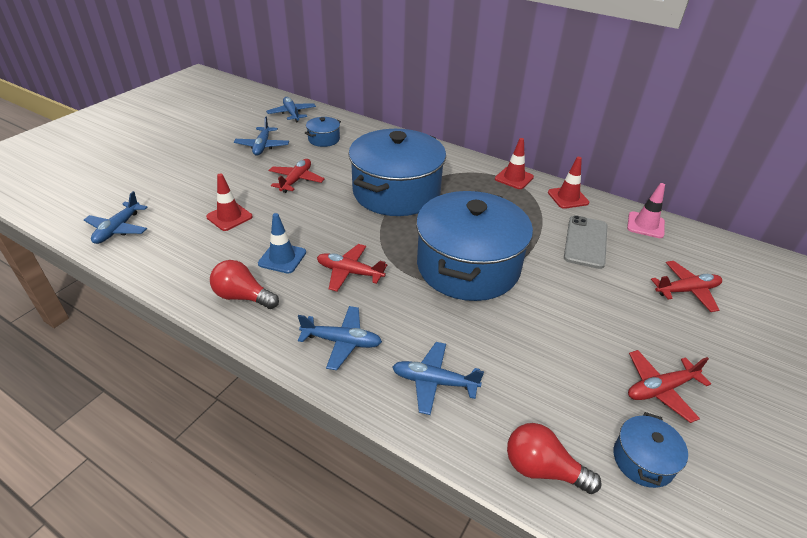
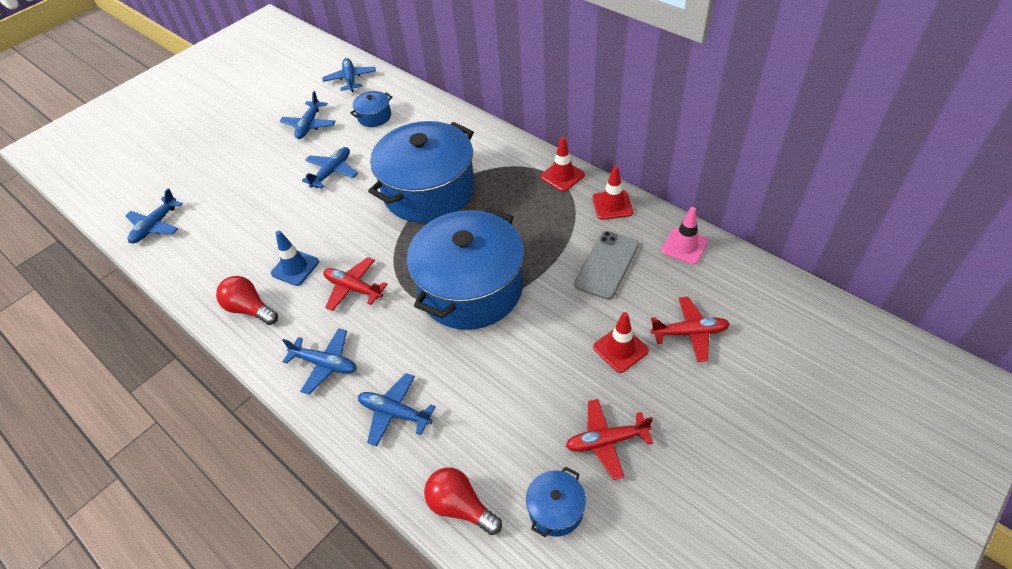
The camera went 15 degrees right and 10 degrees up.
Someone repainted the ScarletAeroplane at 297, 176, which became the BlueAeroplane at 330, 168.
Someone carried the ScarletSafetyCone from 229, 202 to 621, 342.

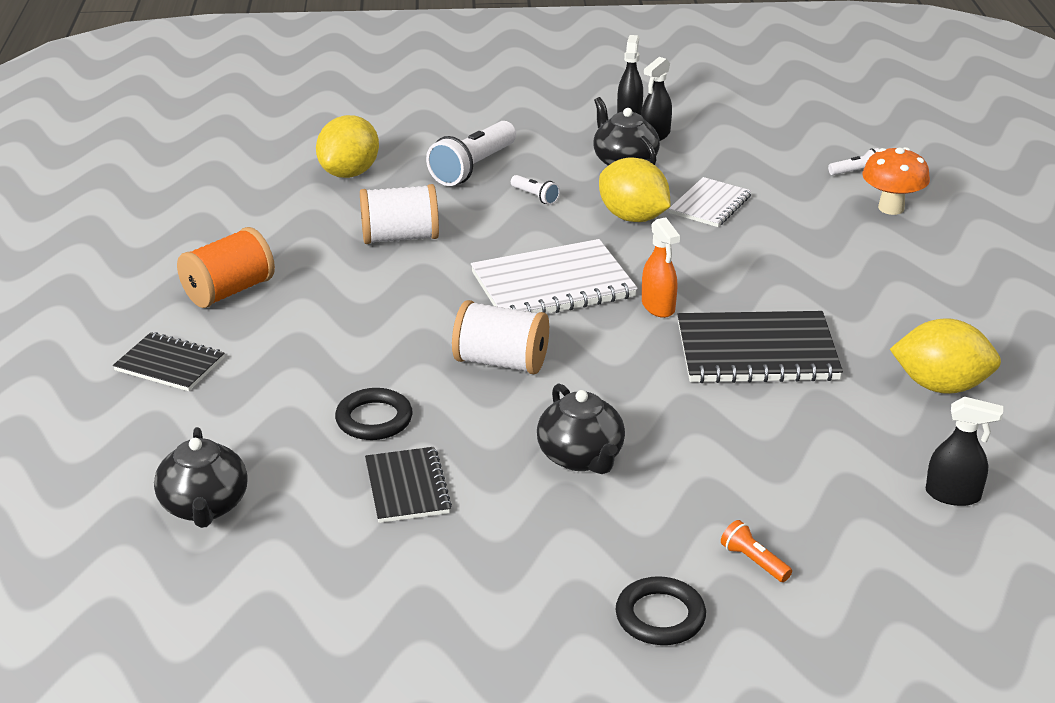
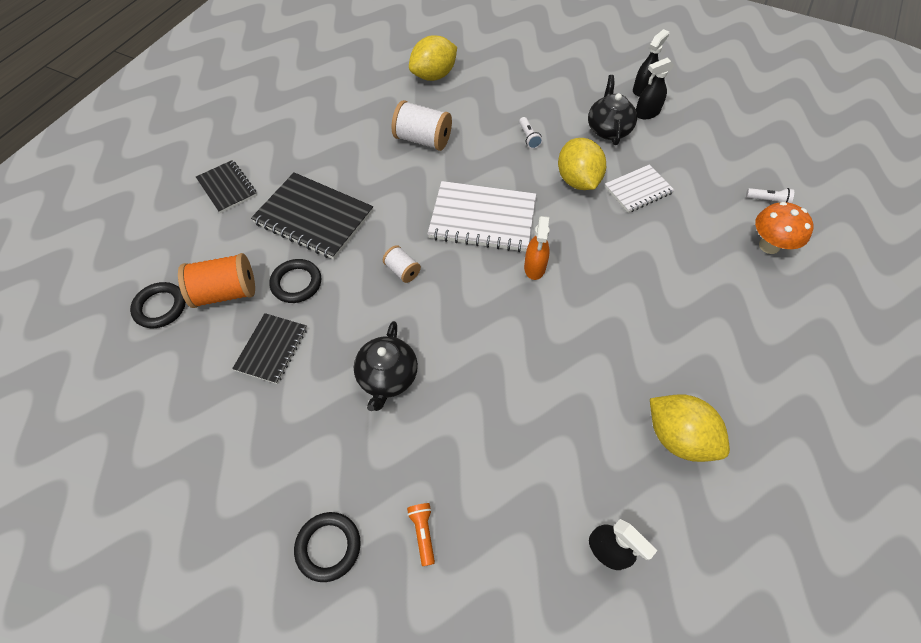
The camera went 30 degrees right and 25 degrees up.
Someone took away the WhiteFlashlight at 471, 153.
Someone carried the OrangeColouredBobbin from 226, 267 to 216, 280.
Someone scaled the WhiteBobbin at 500, 337 by 0.55.
Someone carried the EbonyExerciseBook from 760, 347 to 312, 215.
Someone swapped the EbonyChinaTeapot at 201, 477 for the EbonyRing at 158, 305.

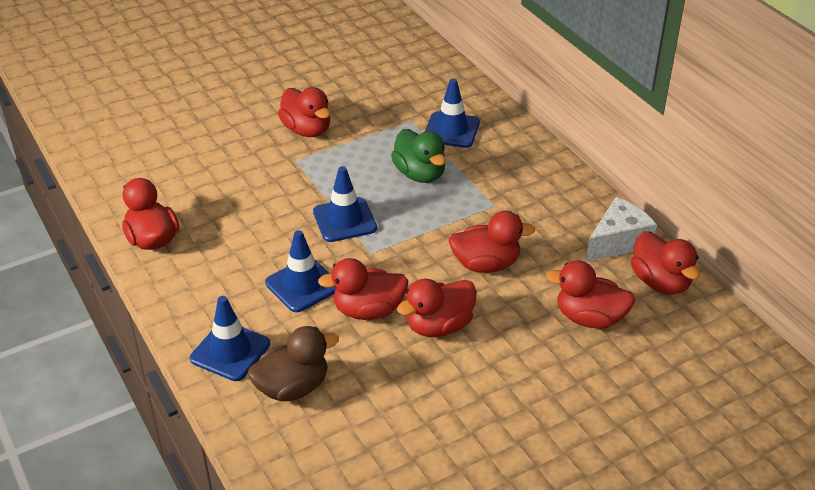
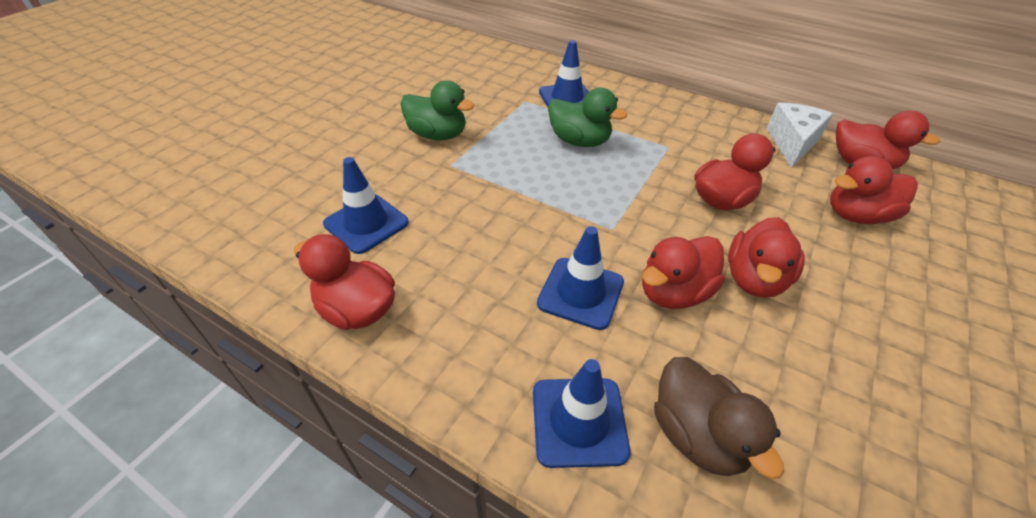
The camera went 30 degrees left and 5 degrees up.
Someone repainted the ScarletDuck at 304, 112, which became the GreenDuck at 437, 110.
Someone carried the BlueSafetyCone from 345, 204 to 366, 205.
Someone rotated the DarkBrownDuck at 293, 363 by 120 degrees clockwise.

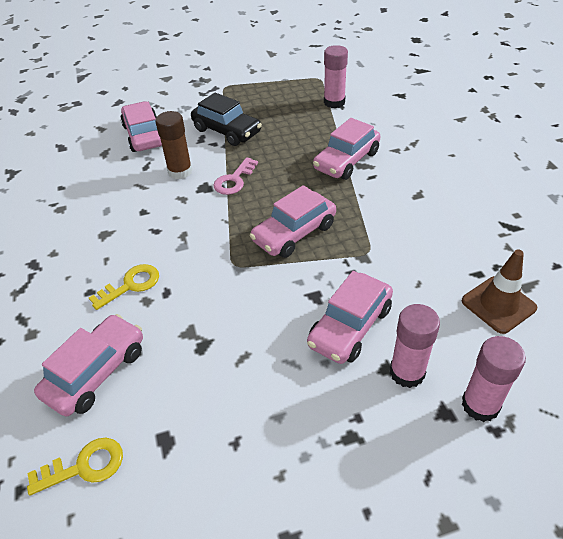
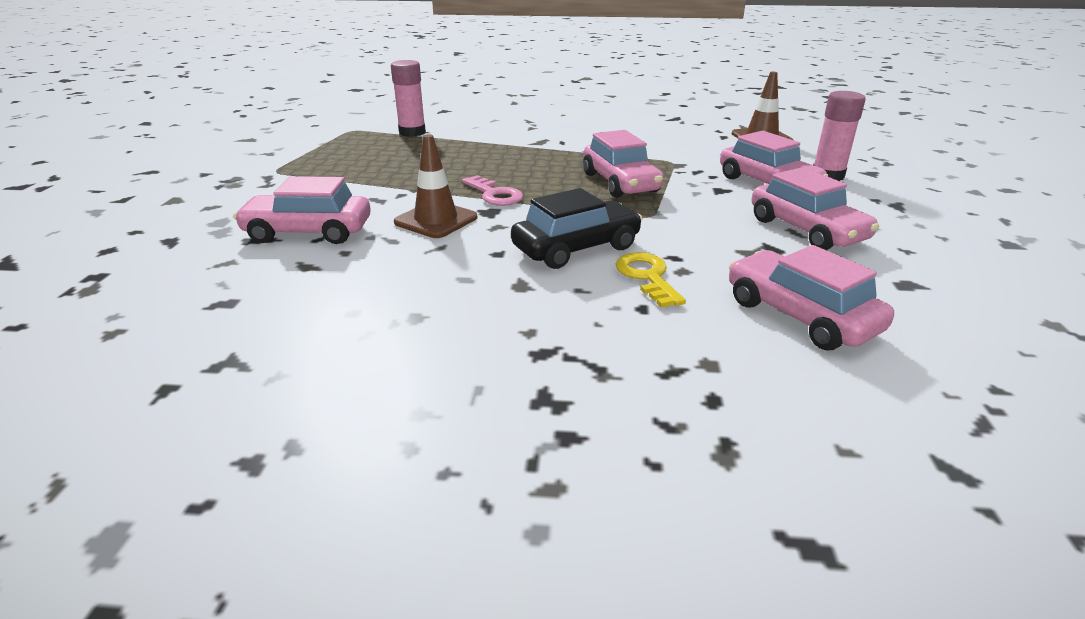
The camera went 70 degrees left and 15 degrees down.
Someone carried the EbonyToyCar from 226, 119 to 577, 228.
Someone swapped the DarkBrownGlue at 174, 145 for the DarkBrownSafetyCone at 435, 186.
Someone carried the RosePinkToyCar from 346, 149 to 815, 208.
Someone took away the RosePinkGlue at 494, 379.
Someone took away the BrightYellowLatchkey at 75, 466.

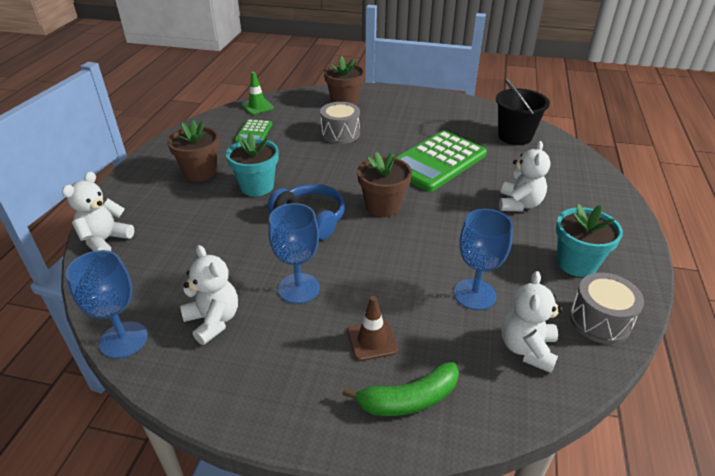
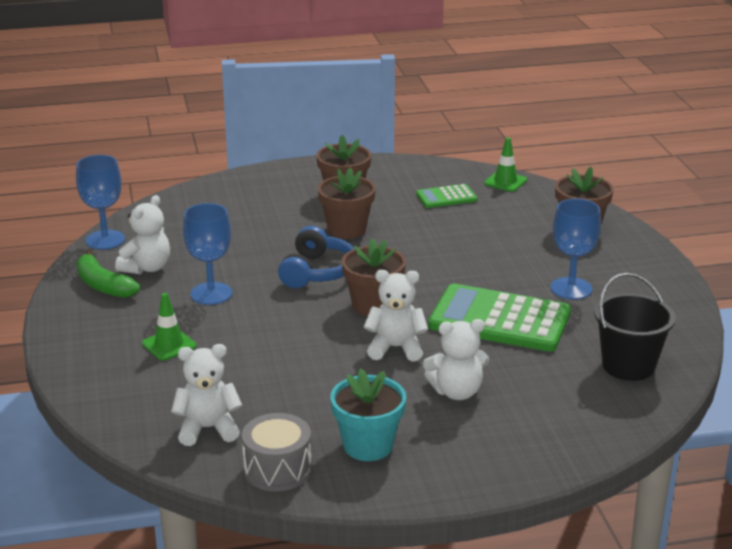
The camera went 65 degrees right and 10 degrees down.
Someone took away the GrayDrum at 340, 123.
Someone repainted the TealFlowerPot at 252, 164, which became the DarkBrownFlowerPot at 347, 203.
Someone carried the WhiteTeddy from 98, 211 to 396, 316.
Someone carried the BlueChalice from 483, 259 to 575, 249.
Someone repainted the DarkBrownSafetyCone at 372, 328, which became the GreenSafetyCone at 169, 327.
Someone carried the GreenBanana from 400, 389 to 108, 274.

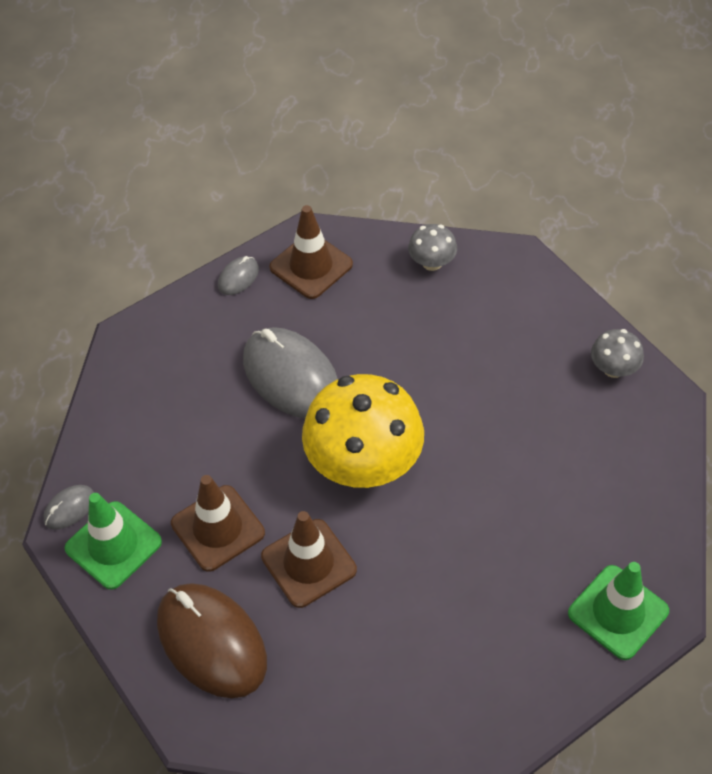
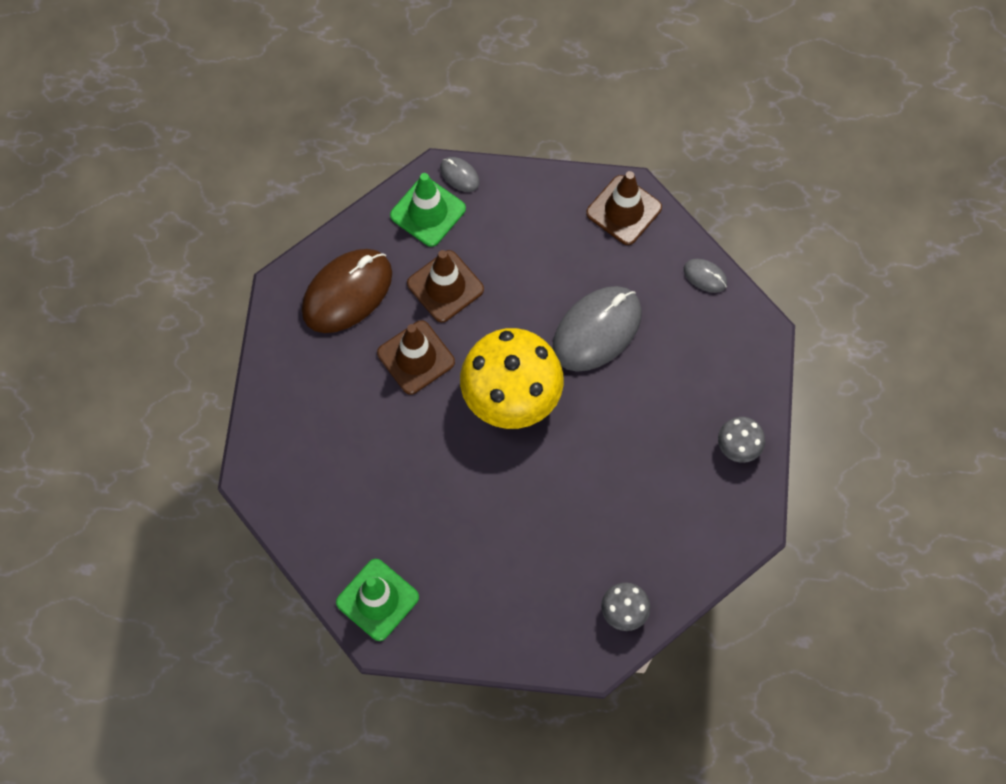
The camera went 85 degrees right and 15 degrees up.
Someone carried the DarkBrownSafetyCone from 311, 252 to 624, 208.

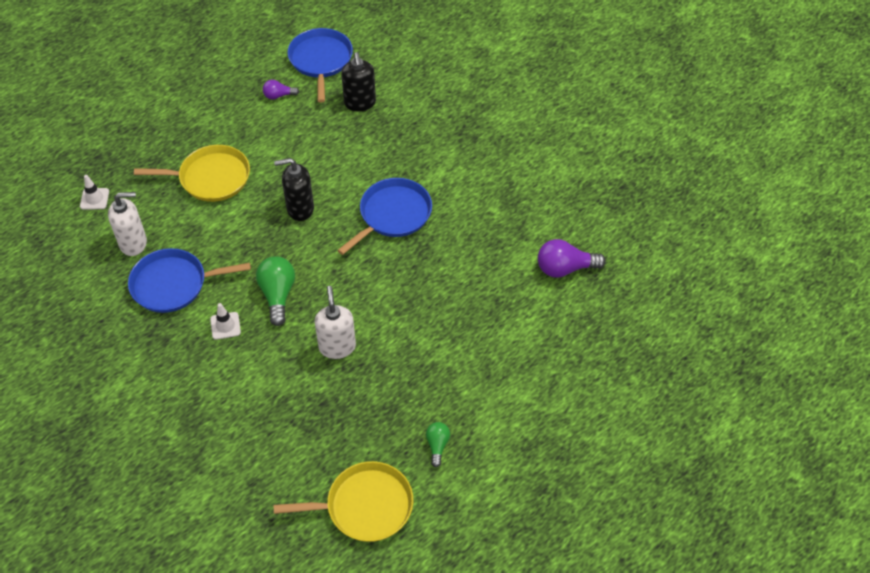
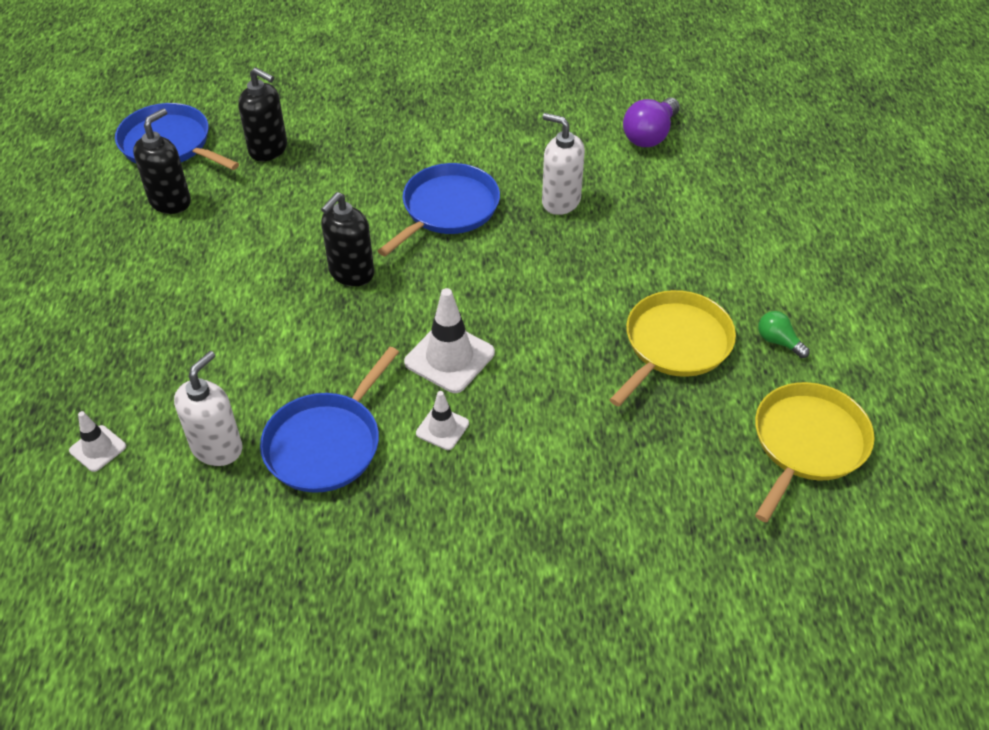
The camera went 50 degrees left and 5 degrees down.
Someone swapped the PurpleBulb at 281, 89 for the EbonyPumpBottle at 162, 161.
Someone carried the BrightYellowPan from 192, 173 to 672, 348.
Someone rotated the BluePan at 384, 216 by 45 degrees clockwise.
Someone swapped the GreenBulb at 275, 291 for the WhiteSafetyCone at 449, 340.
Someone carried the WhitePumpBottle from 335, 322 to 563, 164.

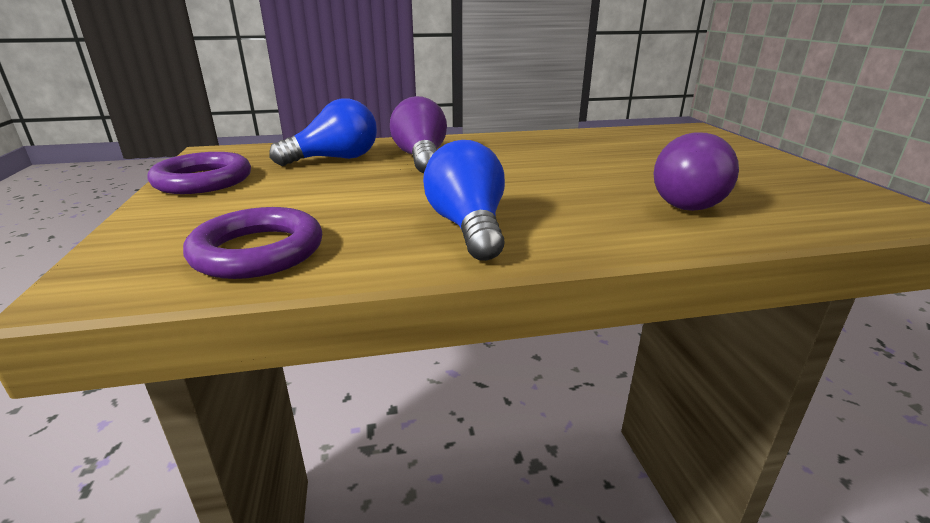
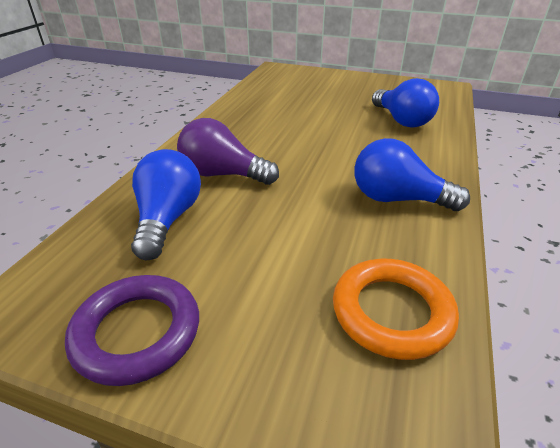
The camera went 60 degrees left and 10 degrees up.
Someone repainted the PurpleBulb at 696, 171, which became the BlueBulb at 405, 103.
Someone repainted the PurpleRing at 252, 243, which became the OrangeColouredRing at 396, 309.

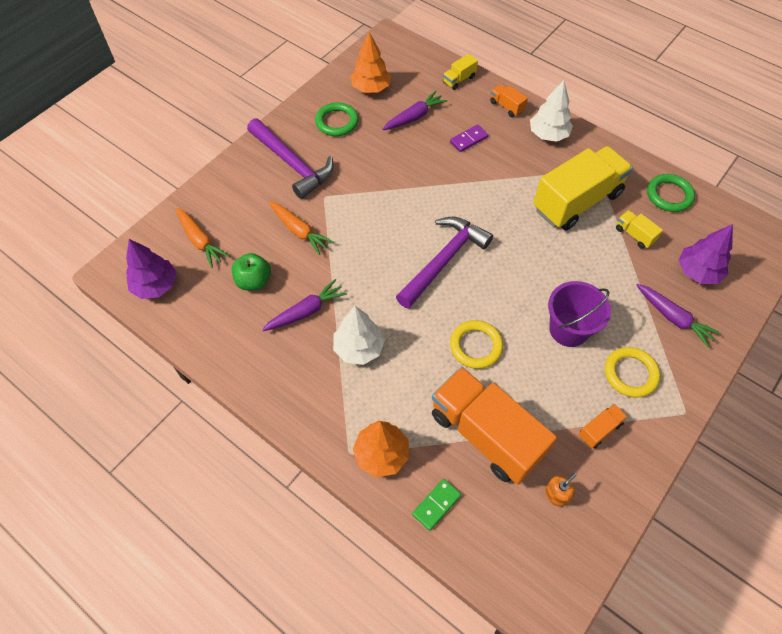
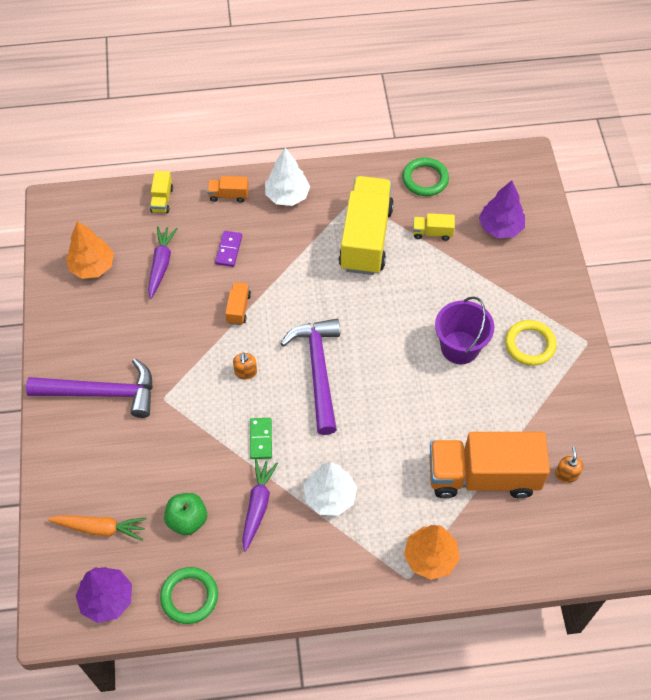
The camera went 45 degrees left and 0 degrees up.
Someone carried the GreenRing from 337, 119 to 189, 595.
Someone took away the OrangeColouredCarrot at 301, 228.
Someone took away the PurpleCarrot at 678, 316.
Someone took away the BrightYellowRing at 476, 344.
Someone carried the OrangeColouredTruck from 603, 426 to 238, 303.
Someone carried the GreenDomino from 436, 505 to 261, 438.
Someone put down the OrangeColouredPumpBottle at 245, 365.

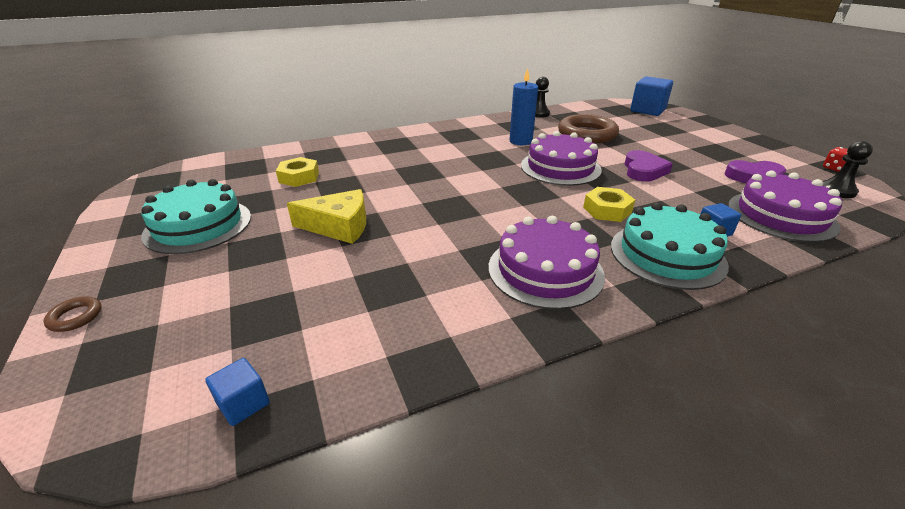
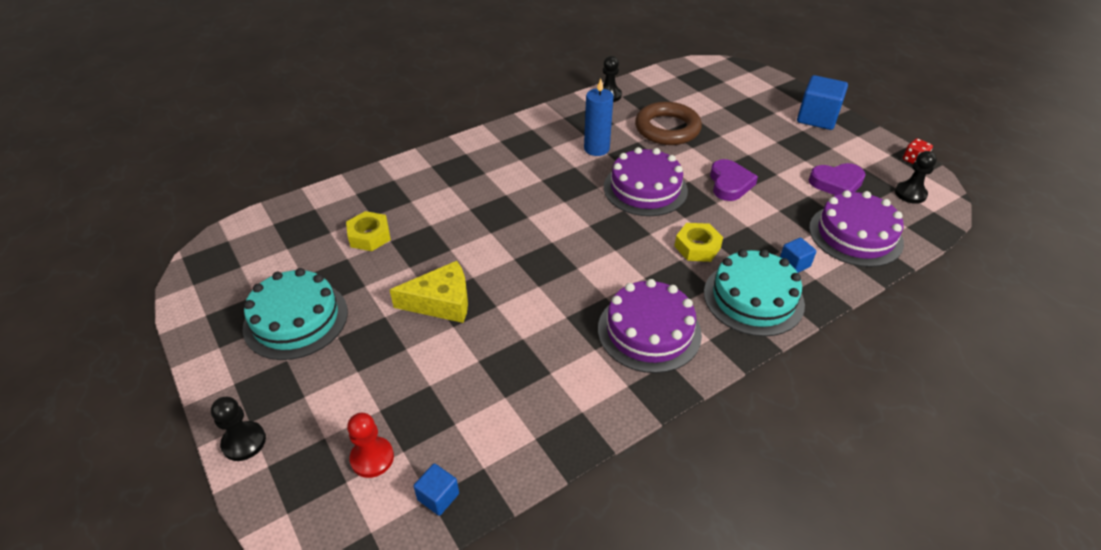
The camera went 10 degrees left and 10 degrees up.
Someone carried the BlueCube from 651, 96 to 822, 102.
Someone swapped the DarkBrownRing at 72, 314 for the EbonyGamePawn at 238, 429.
Someone put down the ScarletGamePawn at 370, 445.

